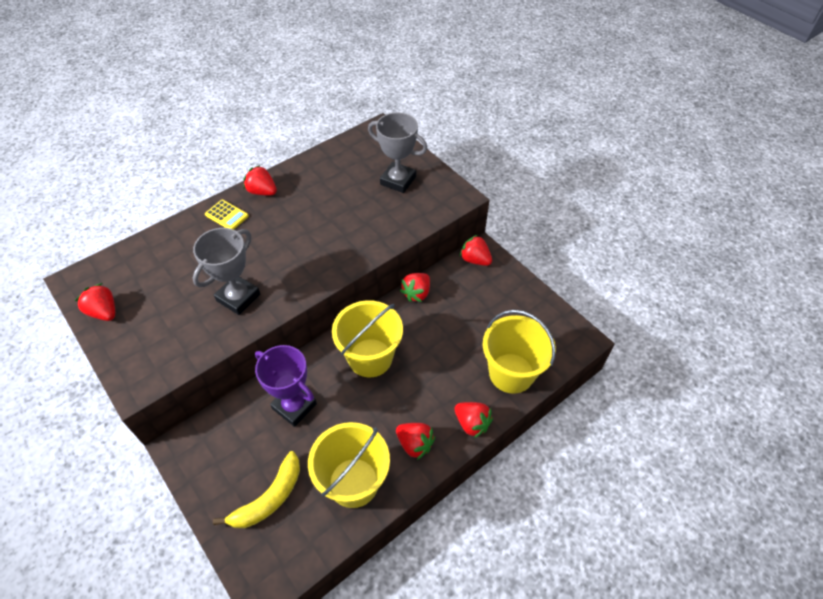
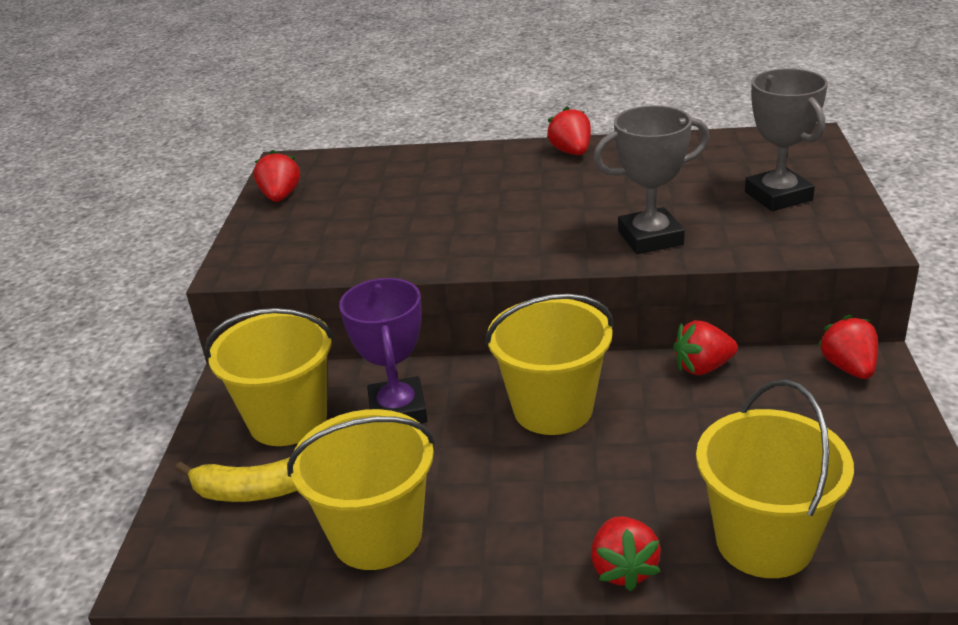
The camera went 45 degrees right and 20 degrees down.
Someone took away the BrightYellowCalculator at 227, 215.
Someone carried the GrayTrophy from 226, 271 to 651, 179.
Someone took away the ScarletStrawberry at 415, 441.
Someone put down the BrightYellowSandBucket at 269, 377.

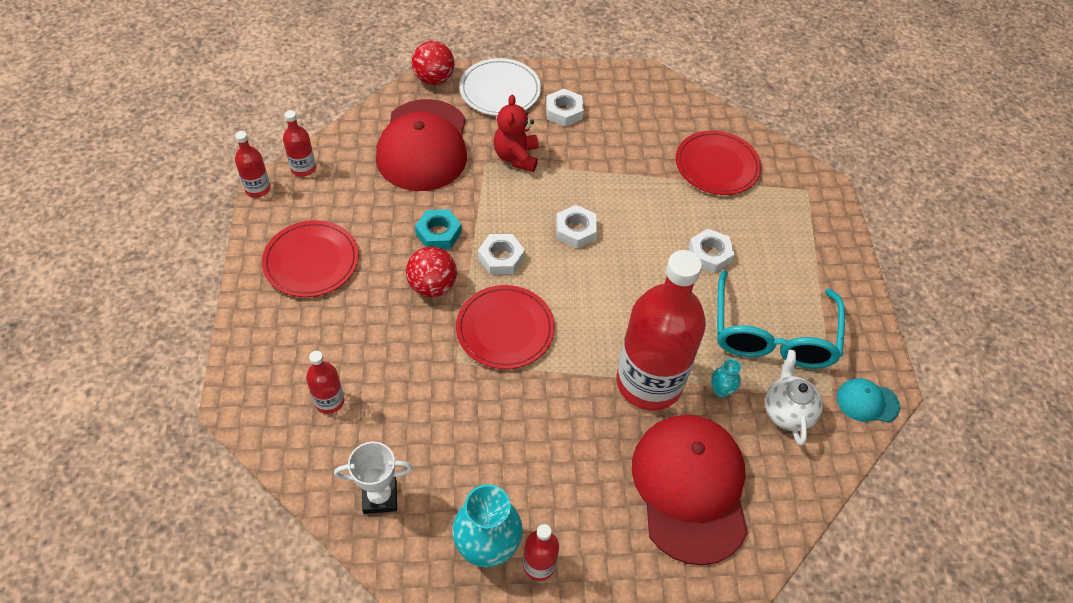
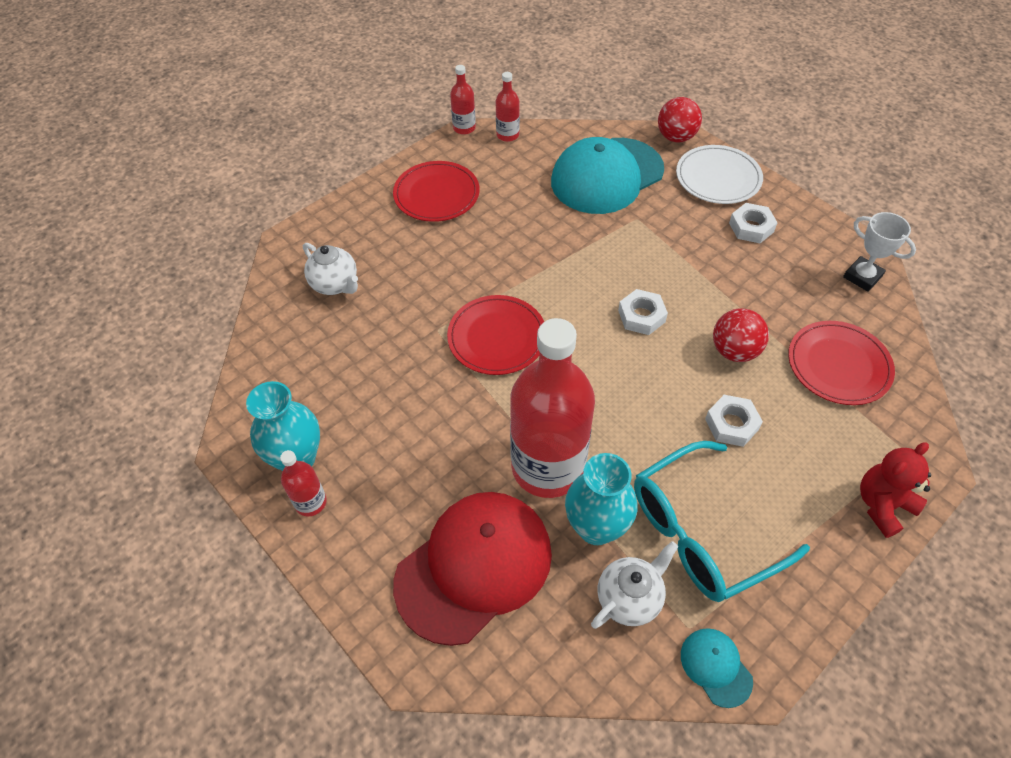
The camera went 55 degrees right and 0 degrees up.
Someone carried the ScarletTeddy from 516, 133 to 895, 490.
Someone repainted the ScarletBaseballCap at 421, 145, which became the TealBaseballCap at 607, 175.
Someone took away the TealHexNut at 438, 229.
Someone took away the WhiteHexNut at 501, 254.
Someone carried the ScarletSphere from 431, 272 to 741, 335.
Someone swapped the ScarletDrinkBottle at 325, 382 for the WhiteChinaTeapot at 330, 269.
Someone scaled the TealTallVase at 726, 378 by 2.11.
Someone carried the WhiteTrophy from 373, 478 to 879, 252.

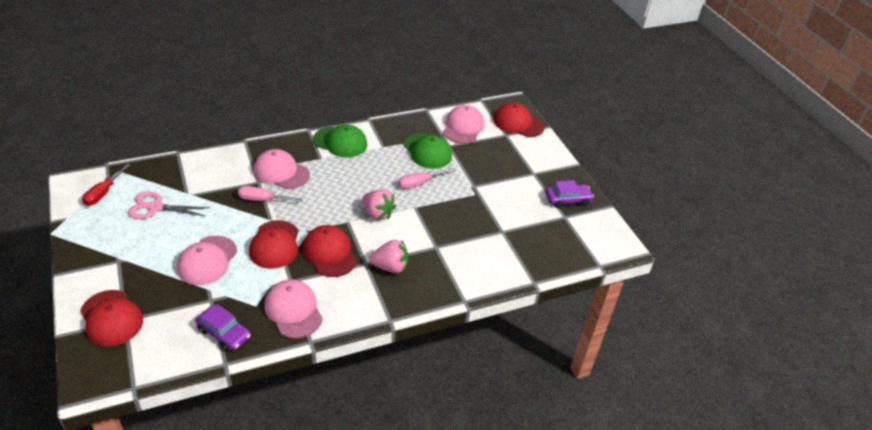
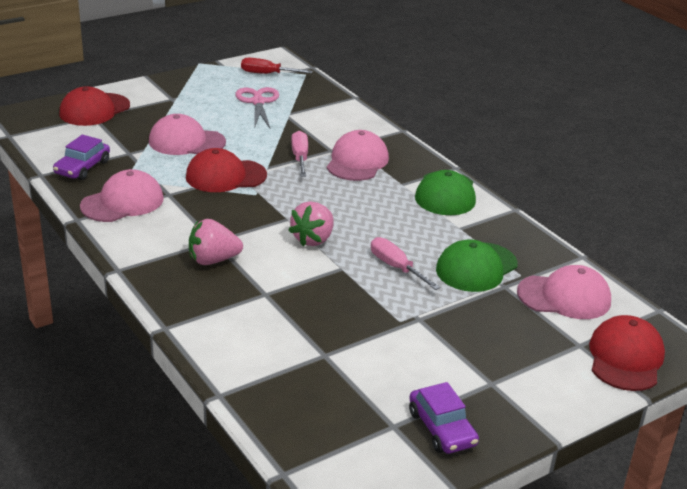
The camera went 80 degrees right and 10 degrees down.
Someone took away the ScarletBaseballCap at 330, 251.
Someone rotated the RosePinkStrawberry at 388, 256 by 90 degrees clockwise.

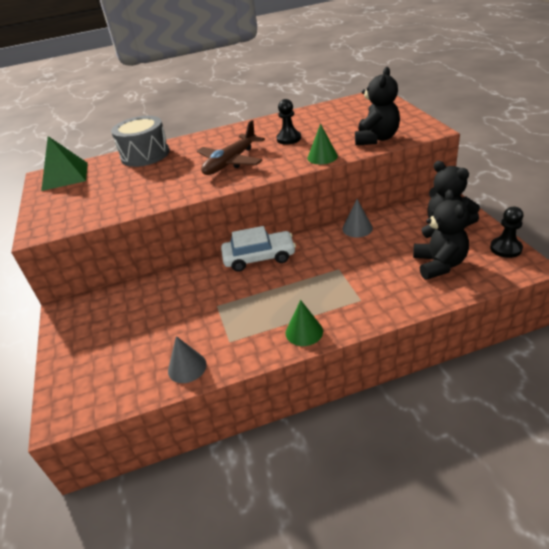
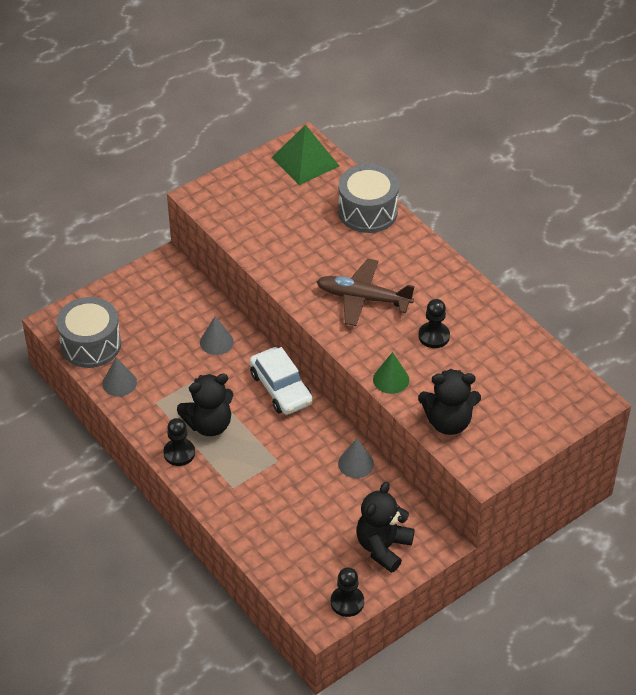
The camera went 65 degrees right and 10 degrees up.
Someone carried the EbonyTeddy from 441, 234 to 205, 405.
Someone swapped the GreenSolidCone at 304, 323 for the EbonyGamePawn at 179, 442.
Someone put down the GrayDrum at 88, 332.
Someone put down the GraySolidCone at 217, 335.

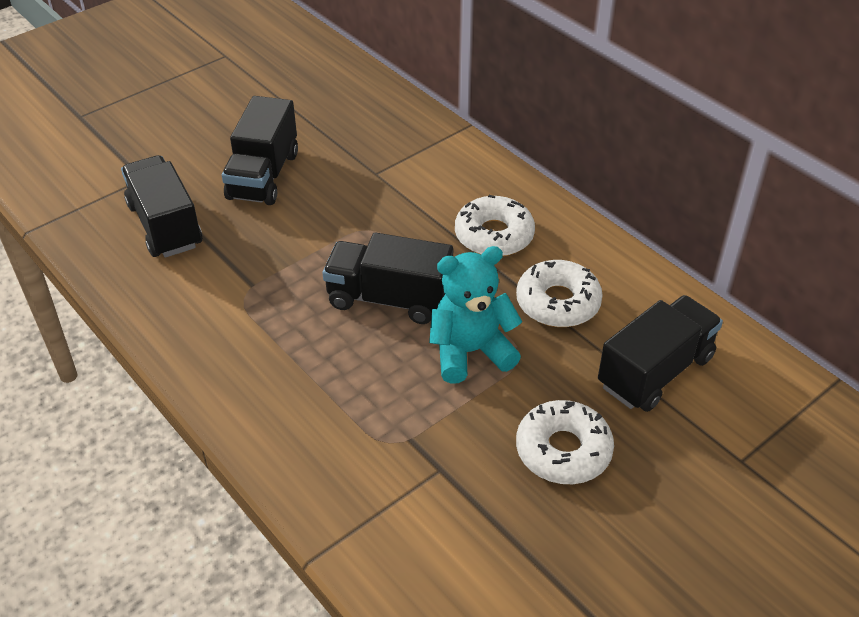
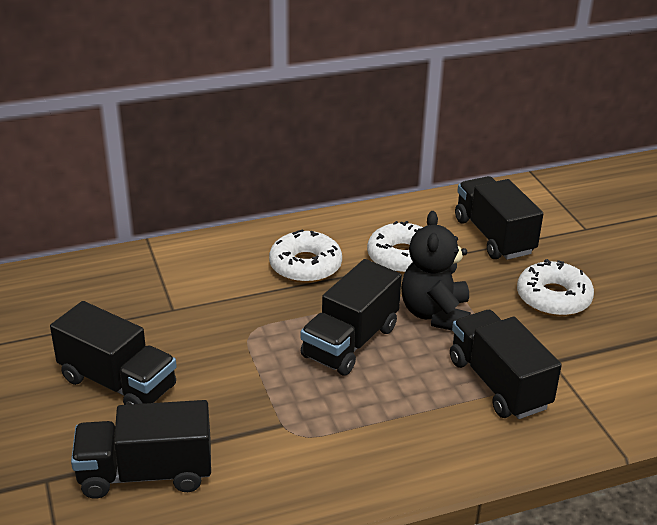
The camera went 70 degrees left and 10 degrees down.
Someone repainted the TealTeddy at 475, 314, which became the EbonyTeddy at 436, 270.
Someone put down the EbonyTruck at 506, 364.

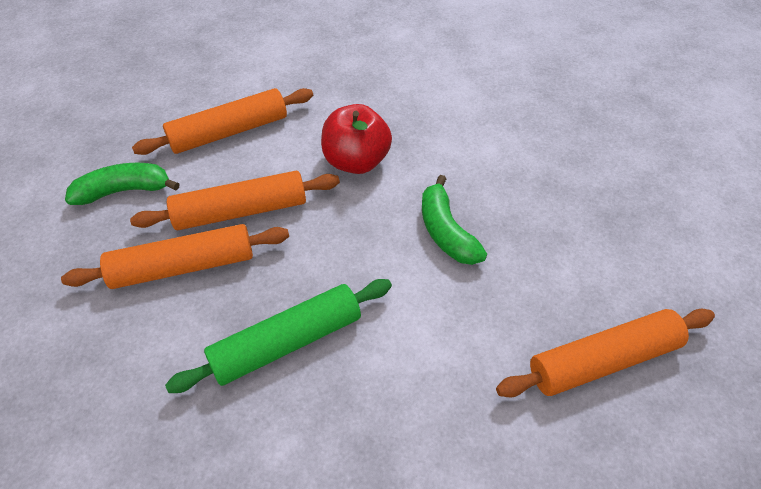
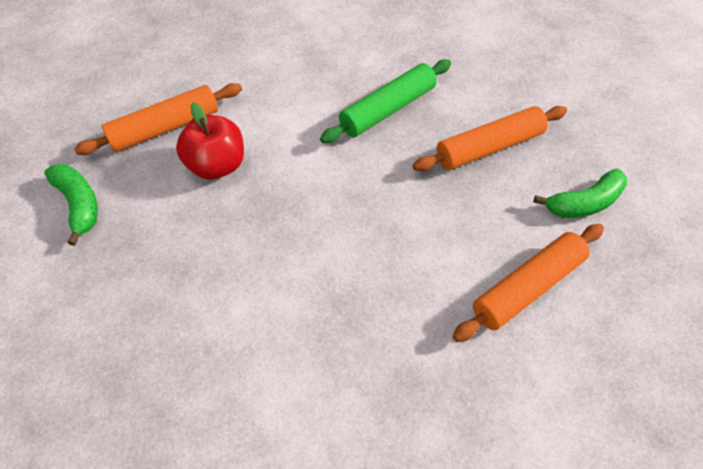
The camera went 170 degrees right and 5 degrees up.
Someone carried the ScarletToyApple from 356, 139 to 210, 141.
Someone took away the OrangeColouredRollingPin at 235, 200.
Someone carried the GreenBanana from 454, 220 to 71, 205.

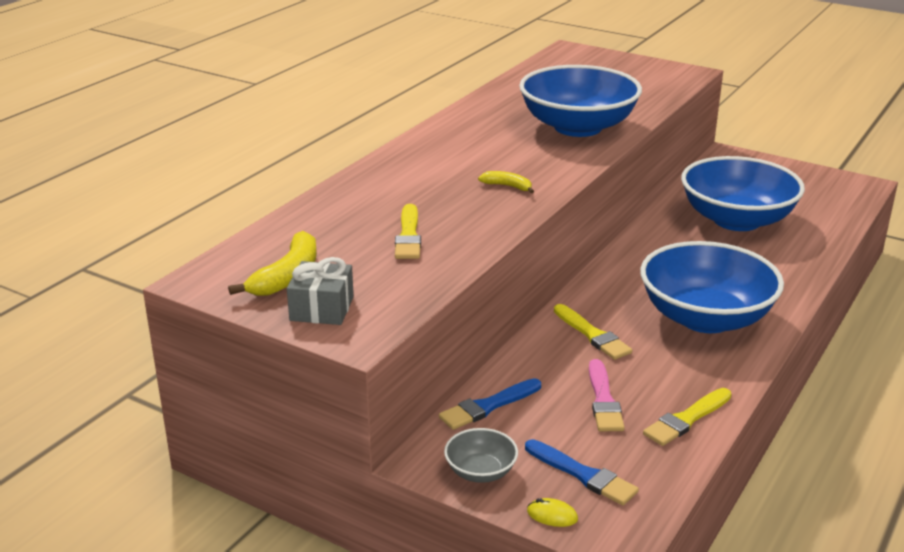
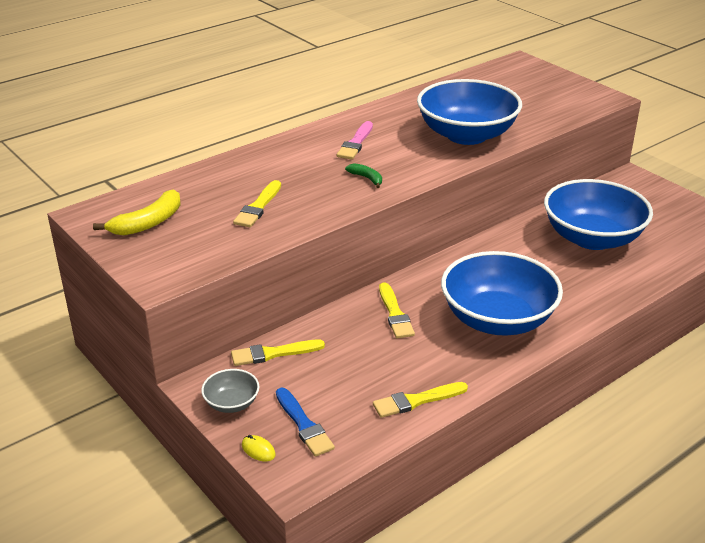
The camera went 20 degrees right and 5 degrees up.
Someone repainted the BrightYellowBanana at 506, 182, which became the GreenBanana at 363, 175.
Someone took away the GrayWrappedGift at 320, 291.
Someone carried the RosePinkPaintbrush from 607, 395 to 355, 140.
Someone repainted the BluePaintbrush at 490, 404, which became the BrightYellowPaintbrush at 278, 352.

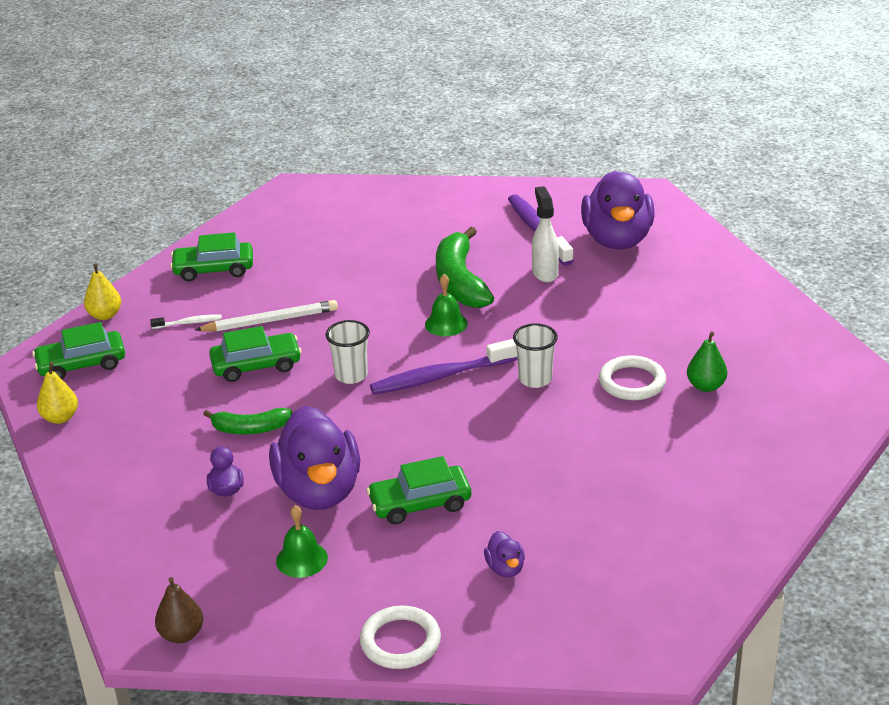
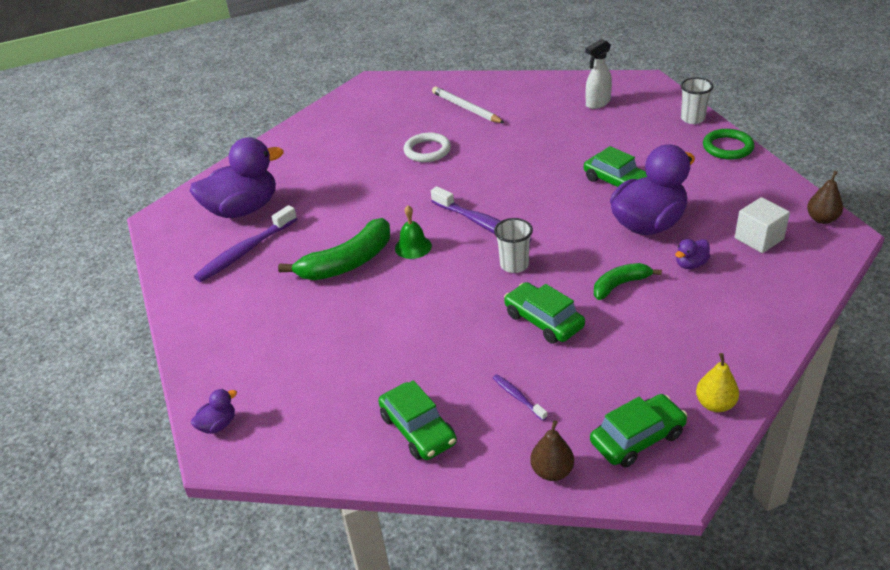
The camera went 115 degrees left and 5 degrees up.
Someone carried the WhiteSprayCleaner from 545, 234 to 598, 74.
Someone repainted the BrightYellowPear at 102, 292, which became the DarkBrownPear at 552, 450.
Someone carried the WhiteLeadPencil from 266, 316 to 468, 104.
Someone repainted the WhiteToothbrush at 186, 321, which became the PurpleToothbrush at 520, 397.
Someone rotated the GreenToyCar at 78, 350 by 75 degrees counterclockwise.
Someone carried the WhiteTumbler from 535, 355 to 697, 100.
Someone took away the GreenPear at 707, 361.
Someone rotated the GreenBanana at 247, 421 by 90 degrees counterclockwise.
Someone took away the GreenHandBell at 302, 541.
Someone carried the PurpleDuck from 504, 554 to 214, 411.
Someone repainted the WhiteRing at 400, 637, which became the GreenRing at 728, 144.
Someone put down the WhiteCube at 762, 225.

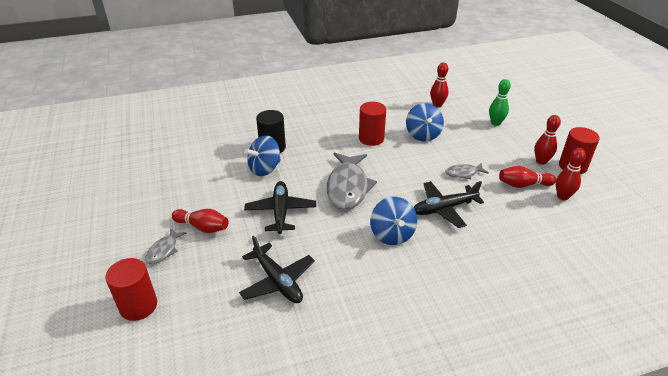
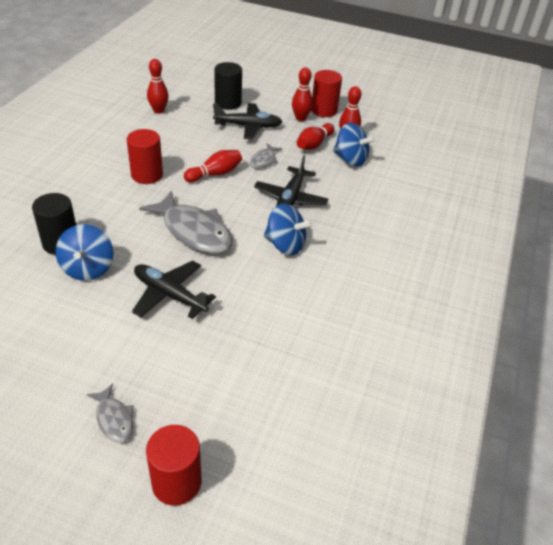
The camera went 55 degrees left and 5 degrees up.
Someone swapped the GreenTenpin at 500, 102 for the EbonyCylinderShape at 228, 86.
Someone carried the BlueWhirligig from 425, 122 to 354, 144.
Someone carried the ScarletTenpin from 200, 221 to 213, 166.
Someone carried the EbonyAeroplane from 277, 269 to 247, 121.

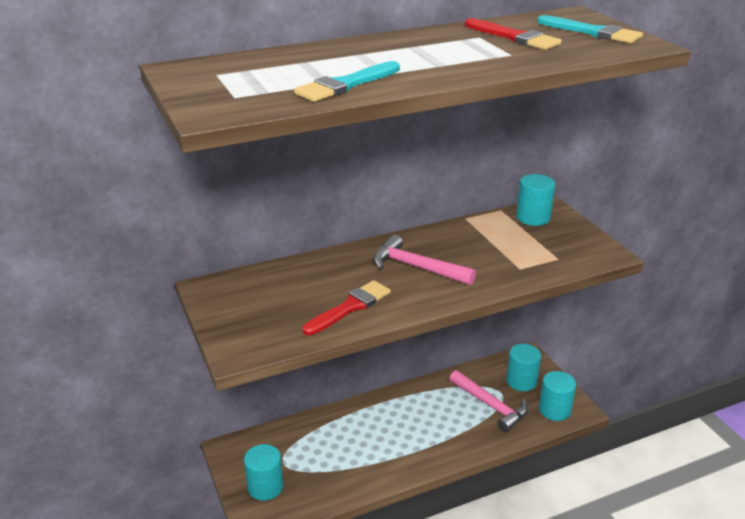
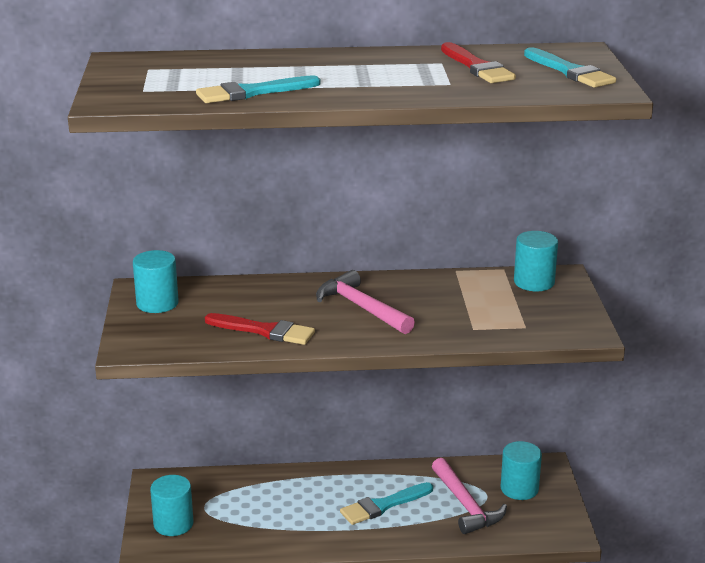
The camera went 20 degrees right and 5 degrees down.
Someone rotated the ScarletPaintbrush at 346, 307 by 45 degrees clockwise.
Someone carried the TealCylinderShape from 557, 396 to 156, 281.
Someone put down the TealPaintbrush at 386, 503.

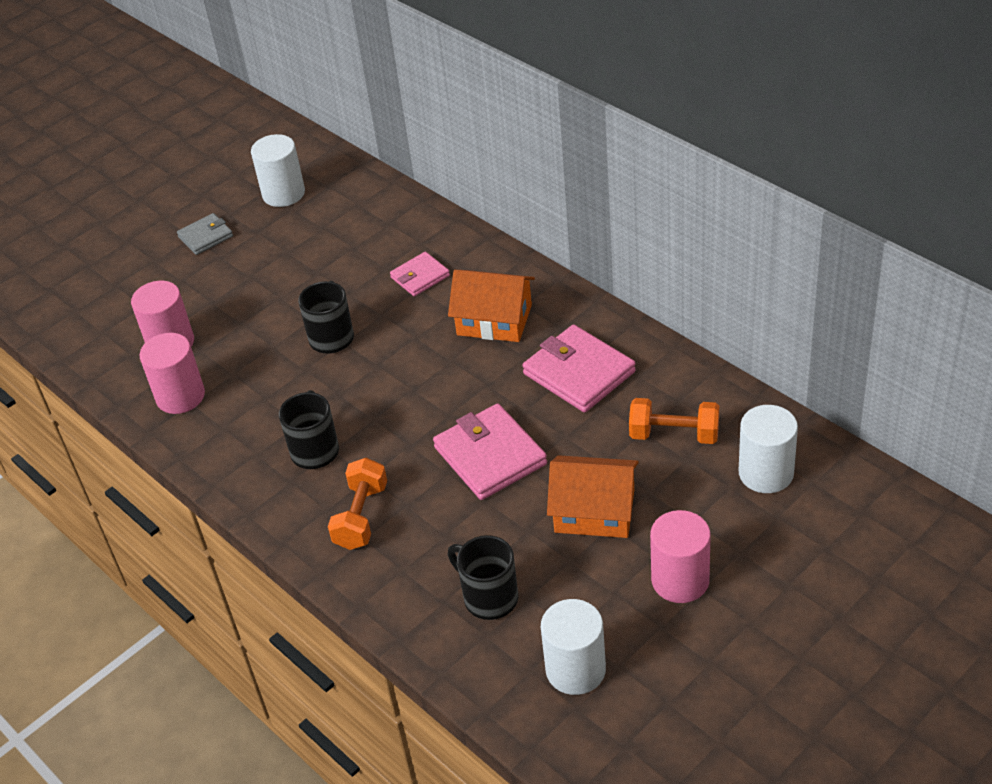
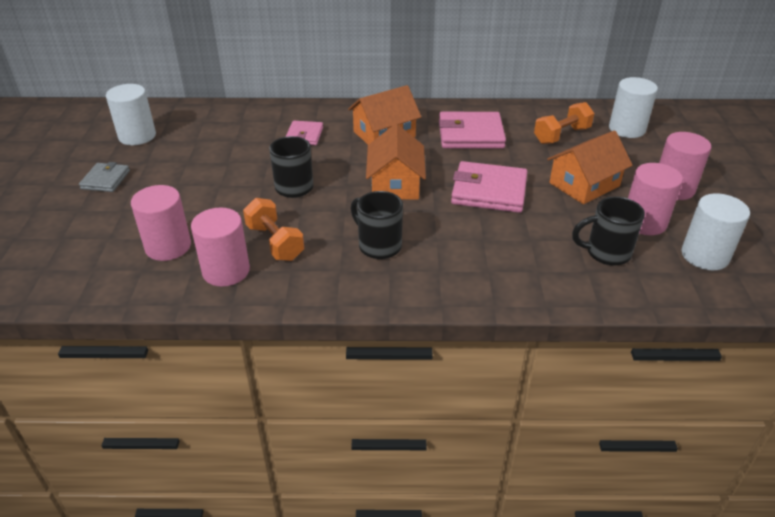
The camera went 50 degrees left and 5 degrees down.
Someone carried the OrangeColouredFreeWeight from 357, 504 to 273, 229.
Someone put down the OrangeColouredCottage at 396, 162.
Someone put down the RosePinkCylinderShape at 655, 199.

